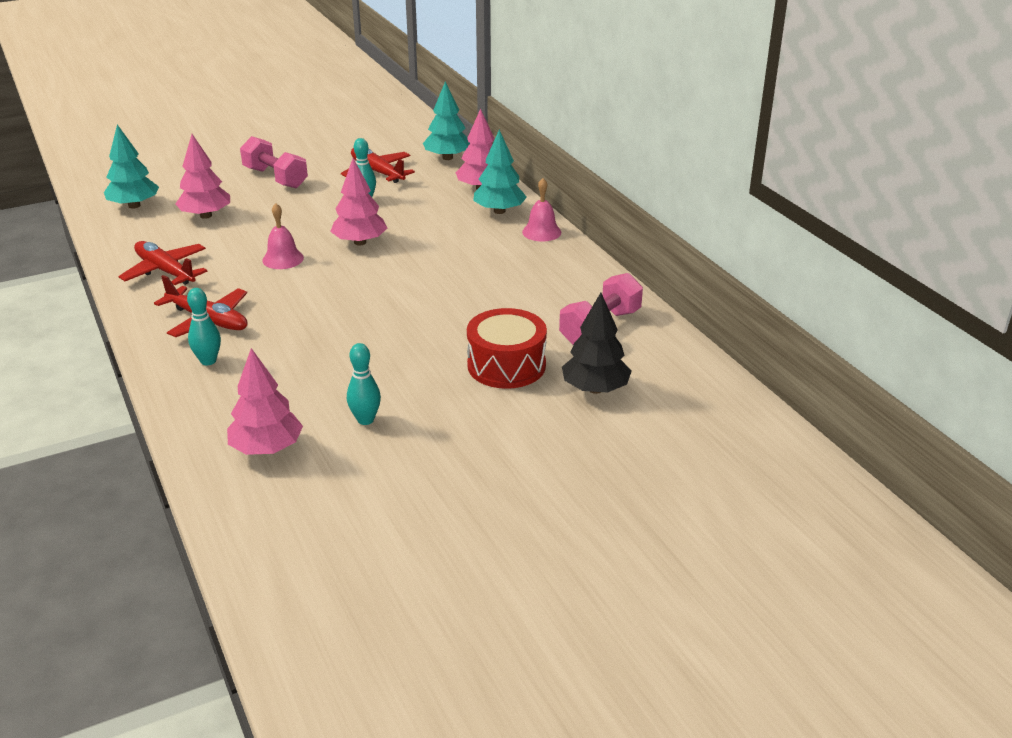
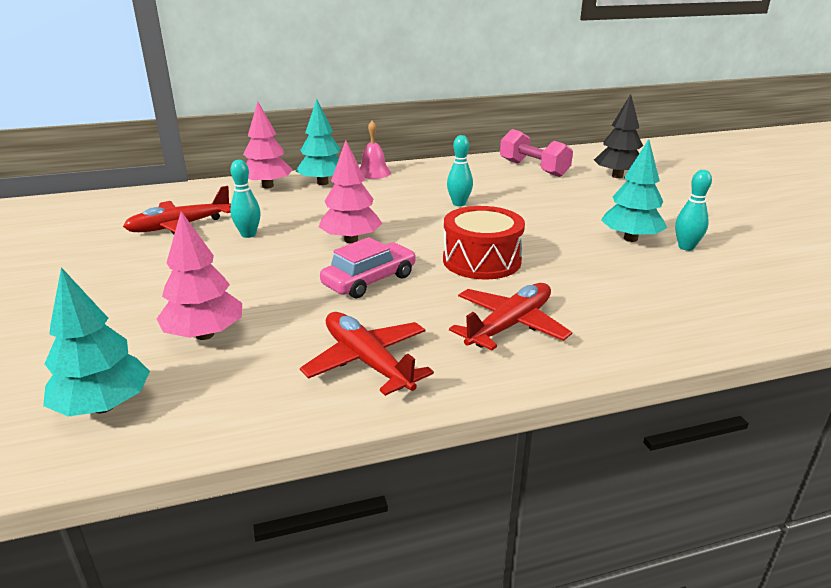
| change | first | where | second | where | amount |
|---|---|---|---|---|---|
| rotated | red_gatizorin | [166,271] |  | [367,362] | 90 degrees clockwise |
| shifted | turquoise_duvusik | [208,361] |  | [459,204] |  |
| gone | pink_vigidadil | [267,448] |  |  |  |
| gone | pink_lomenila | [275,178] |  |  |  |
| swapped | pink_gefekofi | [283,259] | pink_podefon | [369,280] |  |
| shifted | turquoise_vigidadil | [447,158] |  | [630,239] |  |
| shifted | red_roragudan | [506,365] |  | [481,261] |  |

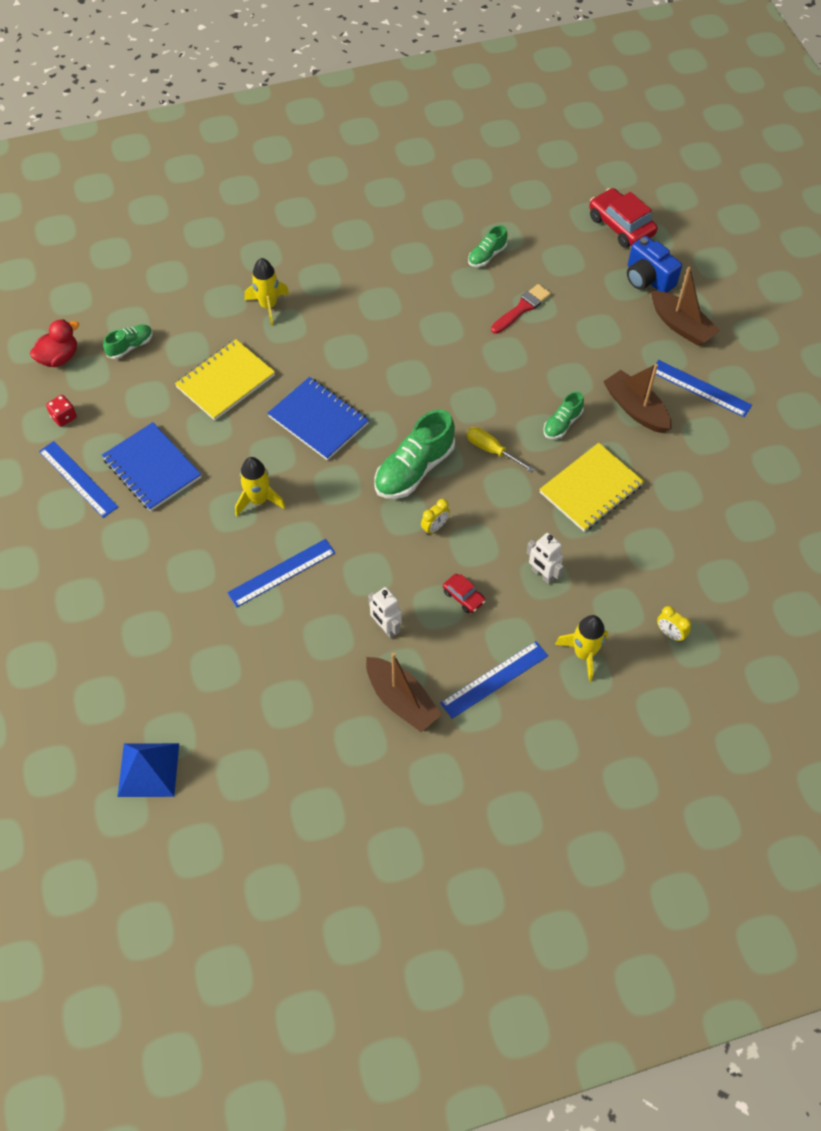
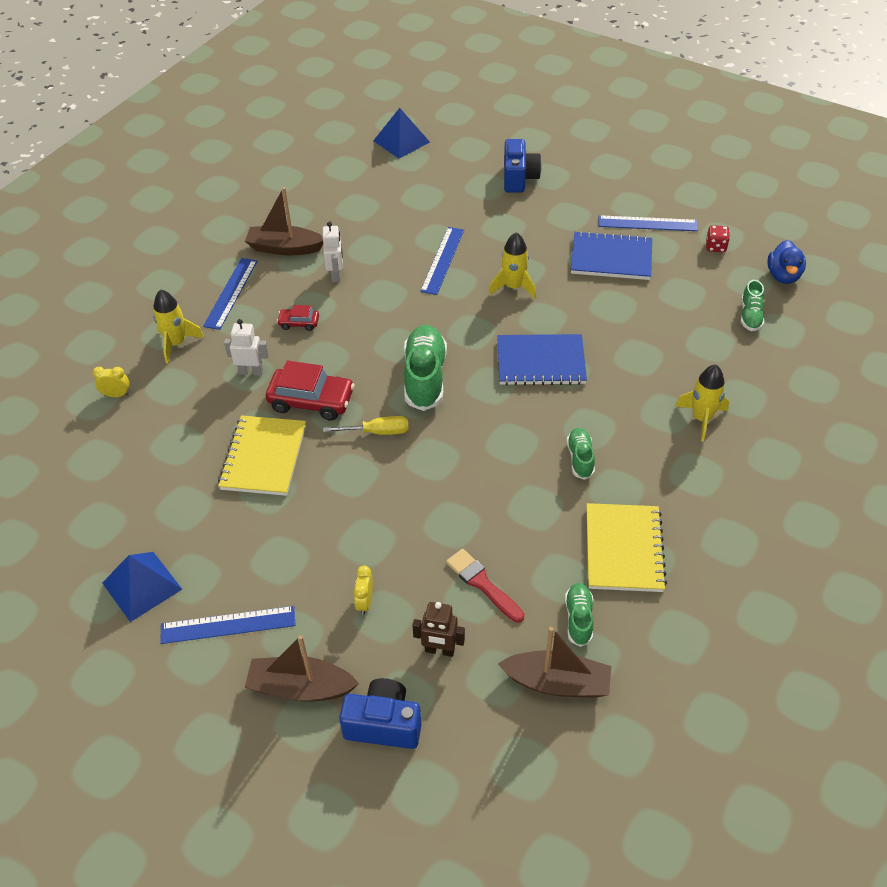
| change | first | where | second | where | amount |
|---|---|---|---|---|---|
| repainted | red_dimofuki | [59,358] | blue_dimofuki | [783,276] |  |
| shifted | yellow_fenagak | [225,381] |  | [624,549] |  |
| rotated | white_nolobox | [386,628] |  | [336,275] | 75 degrees clockwise |
| shifted | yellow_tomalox | [435,527] |  | [365,602] |  |
| rotated | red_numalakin | [522,308] |  | [482,583] | 135 degrees clockwise |
| shifted | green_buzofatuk | [562,424] |  | [580,458] |  |
| shifted | red_podefon | [621,226] |  | [311,401] |  |
| shifted | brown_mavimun | [635,409] |  | [557,682] |  |
| new |  |  | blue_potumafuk | [142,586] |  |
| new |  |  | brown_nolobox | [439,650] |  |
| new |  |  | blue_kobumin | [519,178] |  |

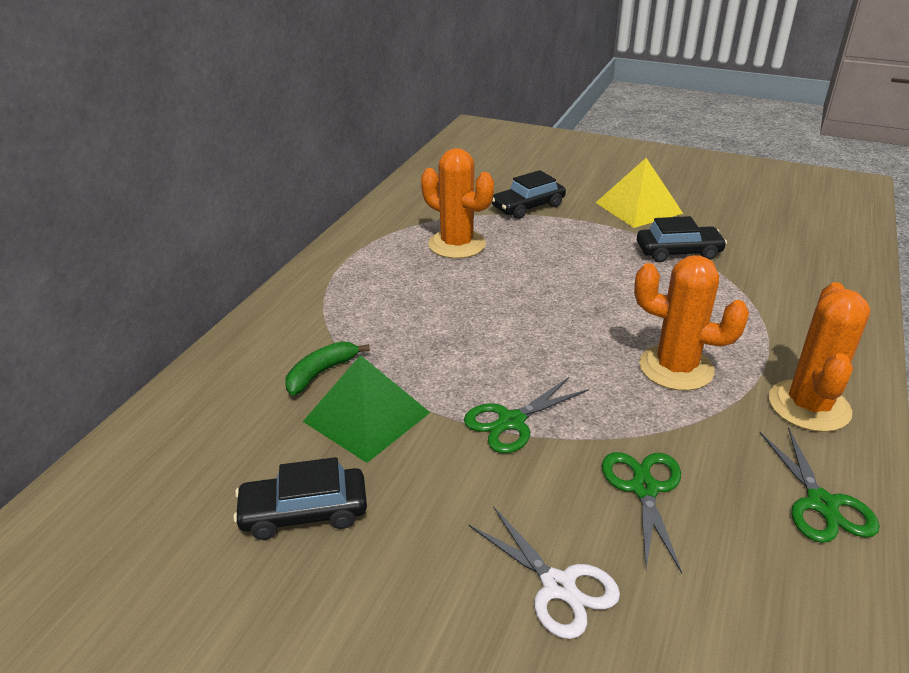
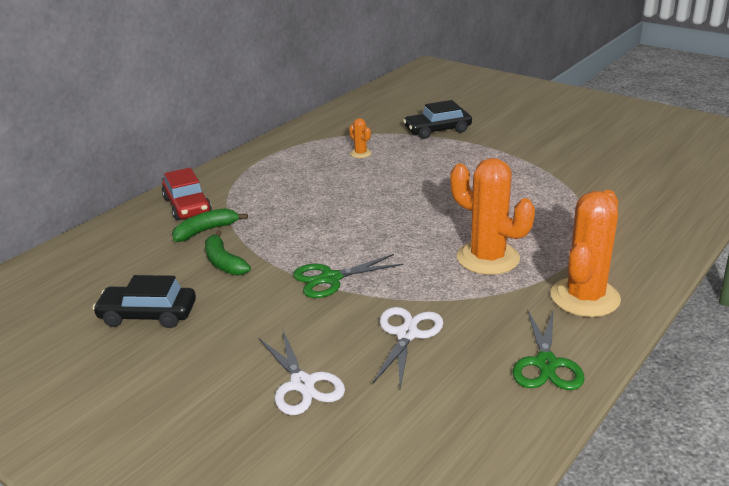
| change | first | where | second | where | amount |
|---|---|---|---|---|---|
| swapped | green_potumafuk | [366,416] | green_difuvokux | [223,262] |  |
| scaled | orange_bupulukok | [457,244] |  | [360,153] | x0.44 |
| gone | yellow_potumafuk | [638,208] |  |  |  |
| repainted | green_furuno | [644,488] | white_furuno | [407,334] |  |
| gone | black_podefon | [678,252] |  |  |  |
| new |  |  | red_podefon | [187,206] |  |

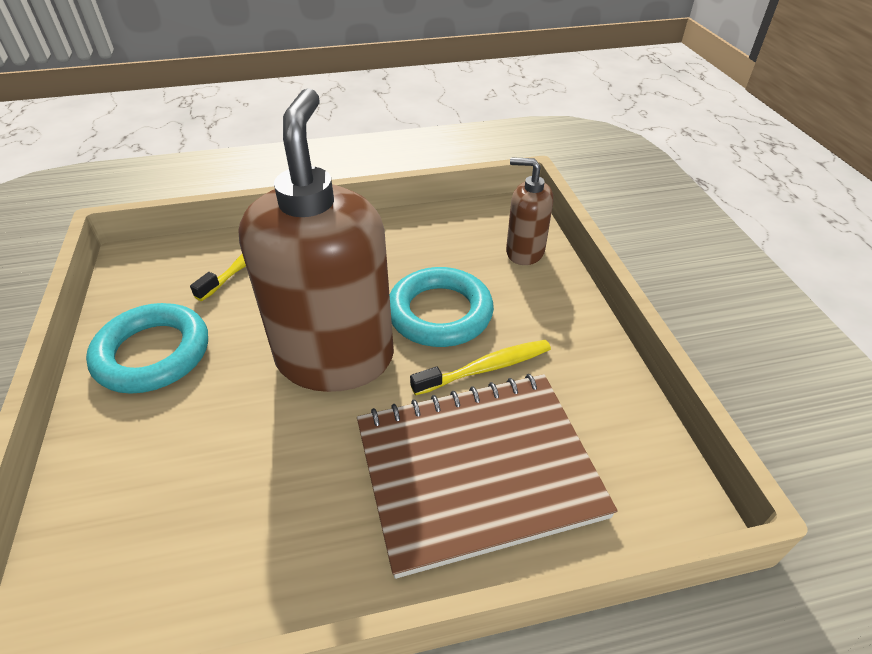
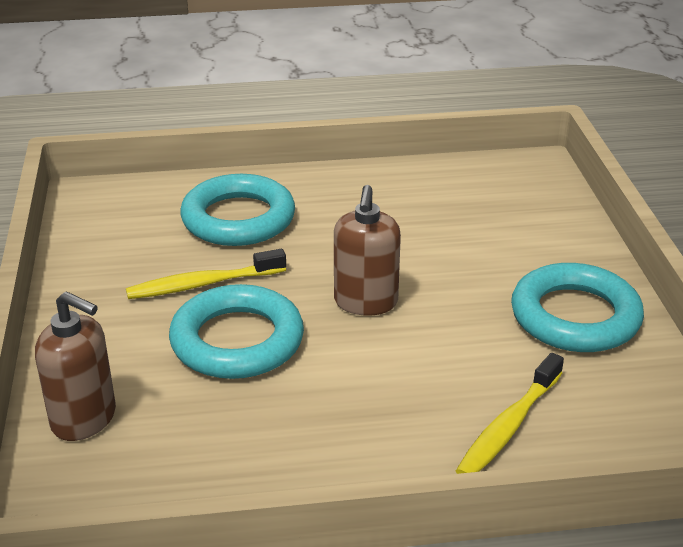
| change | first | where | second | where | amount |
|---|---|---|---|---|---|
| scaled | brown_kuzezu | [335,357] |  | [365,302] | x0.49 |
| swapped | brown_fenagak | [477,469] | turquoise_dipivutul | [238,219] |  |

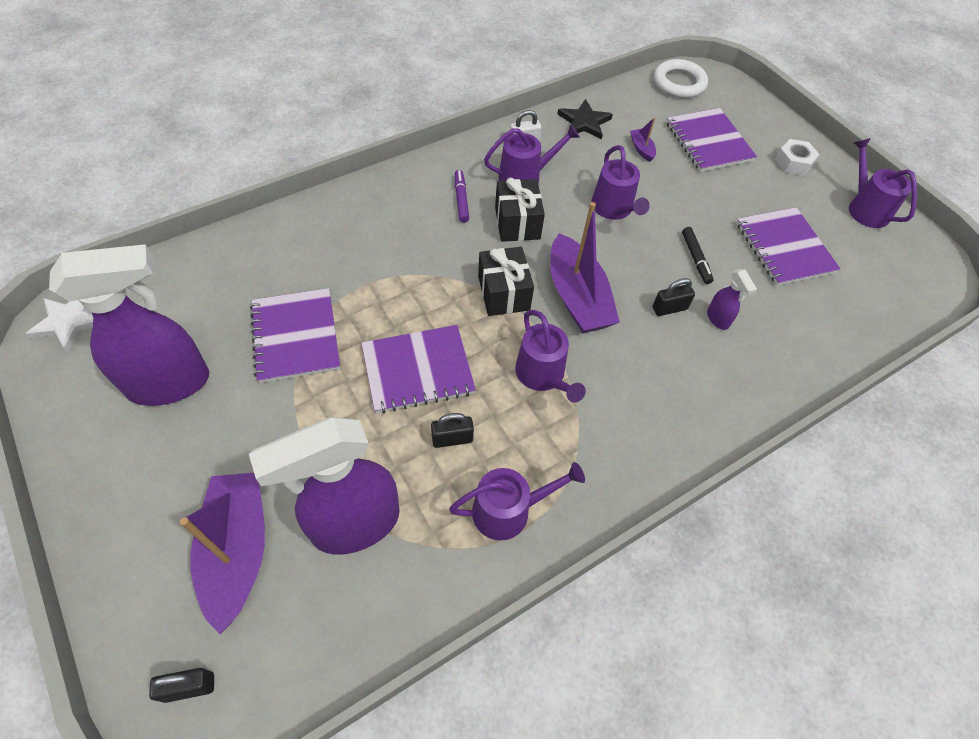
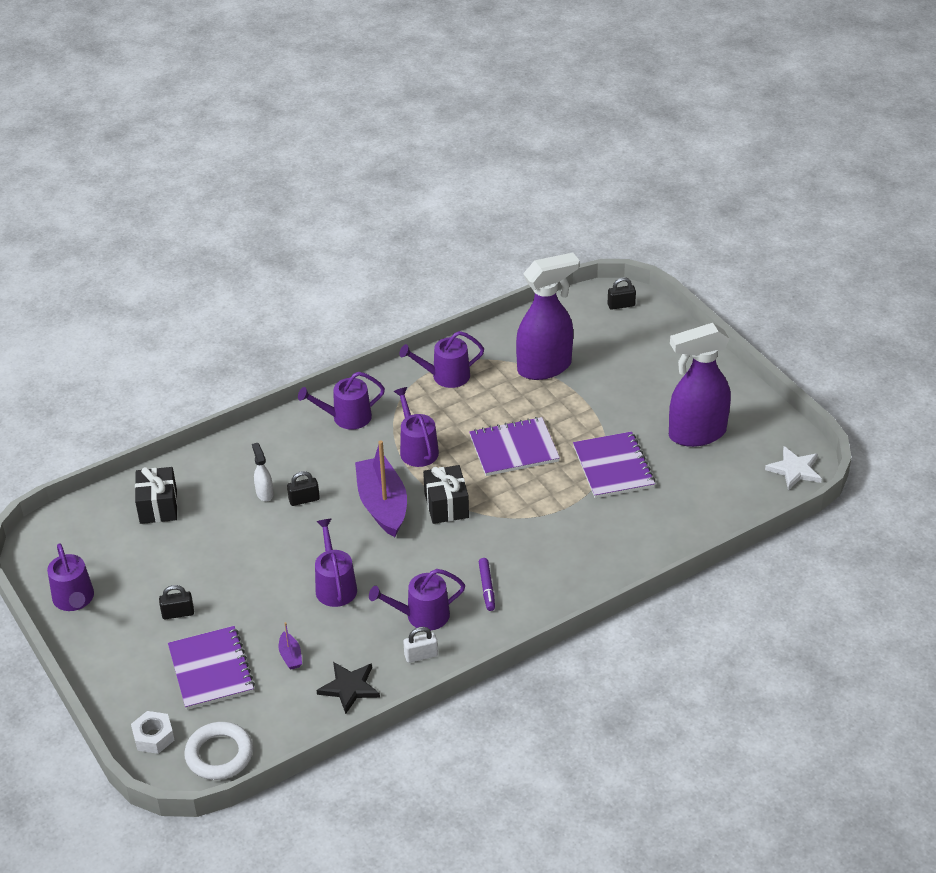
| change | first | where | second | where | amount |
|---|---|---|---|---|---|
| gone | purple_mavimun | [237,551] |  |  |  |
| shifted | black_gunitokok | [452,439] |  | [178,613] |  |
| shifted | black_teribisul | [517,223] |  | [158,506] |  |
| gone | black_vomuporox | [695,258] |  |  |  |
| repainted | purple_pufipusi | [718,319] | white_pufipusi | [264,493] |  |
| gone | purple_fenagak | [784,248] |  |  |  |
| shifted | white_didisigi | [793,162] |  | [153,737] |  |
| new |  |  | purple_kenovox | [347,417] |  |

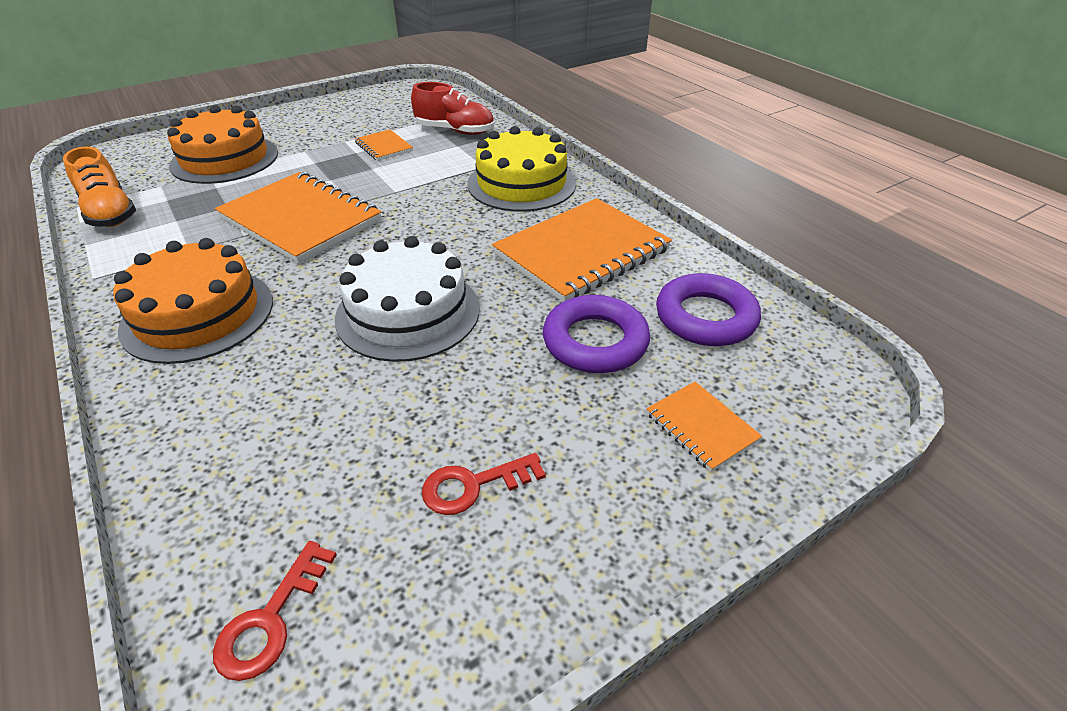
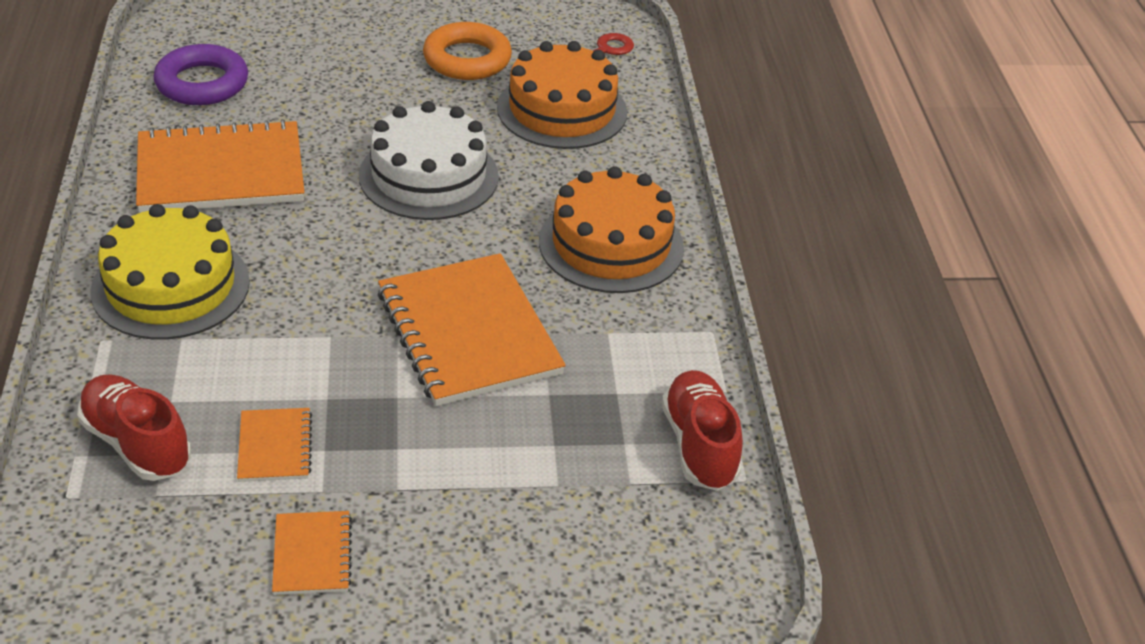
| change | first | where | second | where | amount |
|---|---|---|---|---|---|
| repainted | orange_buzofatuk | [110,213] | red_buzofatuk | [699,445] |  |
| shifted | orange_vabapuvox | [225,159] |  | [562,110] |  |
| swapped | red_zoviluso | [474,485] | orange_dipivutul | [467,59] |  |
| gone | purple_dipivutul | [595,341] |  |  |  |
| shifted | orange_fenagak | [701,427] |  | [312,555] |  |

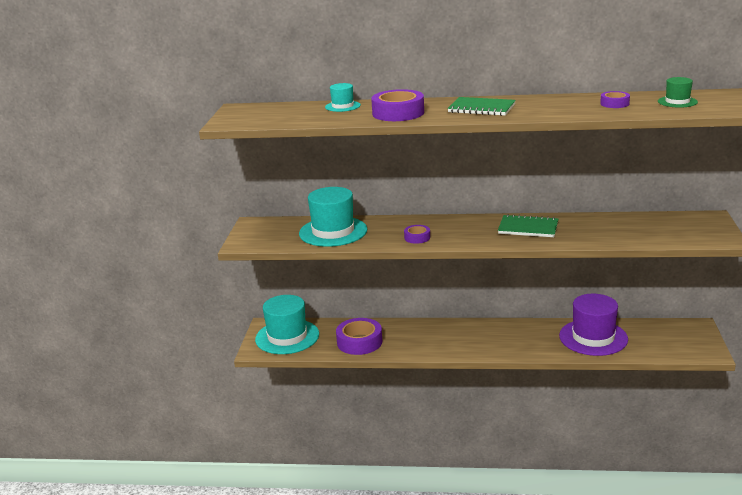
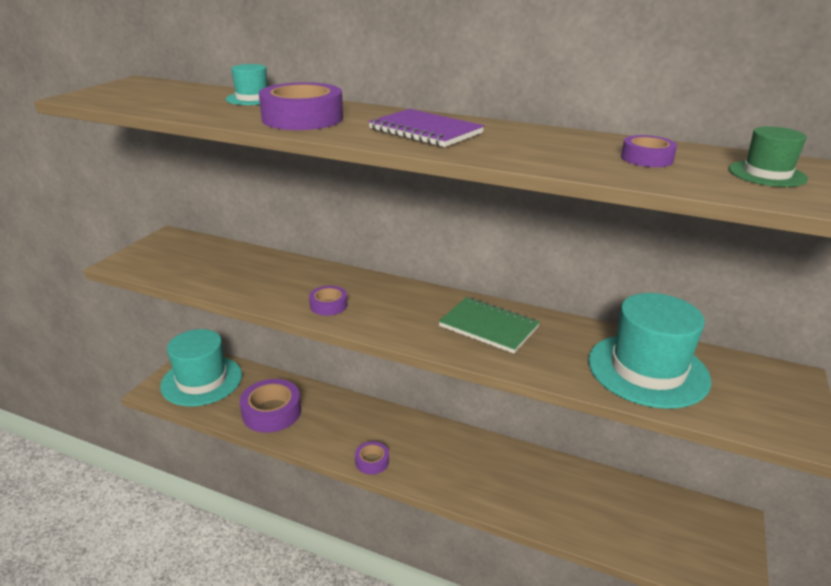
| change | first | where | second | where | amount |
|---|---|---|---|---|---|
| shifted | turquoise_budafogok | [333,232] |  | [647,370] |  |
| repainted | green_fenagak | [481,108] | purple_fenagak | [425,131] |  |
| gone | purple_budafogok | [593,337] |  |  |  |
| new |  |  | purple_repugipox | [372,461] |  |

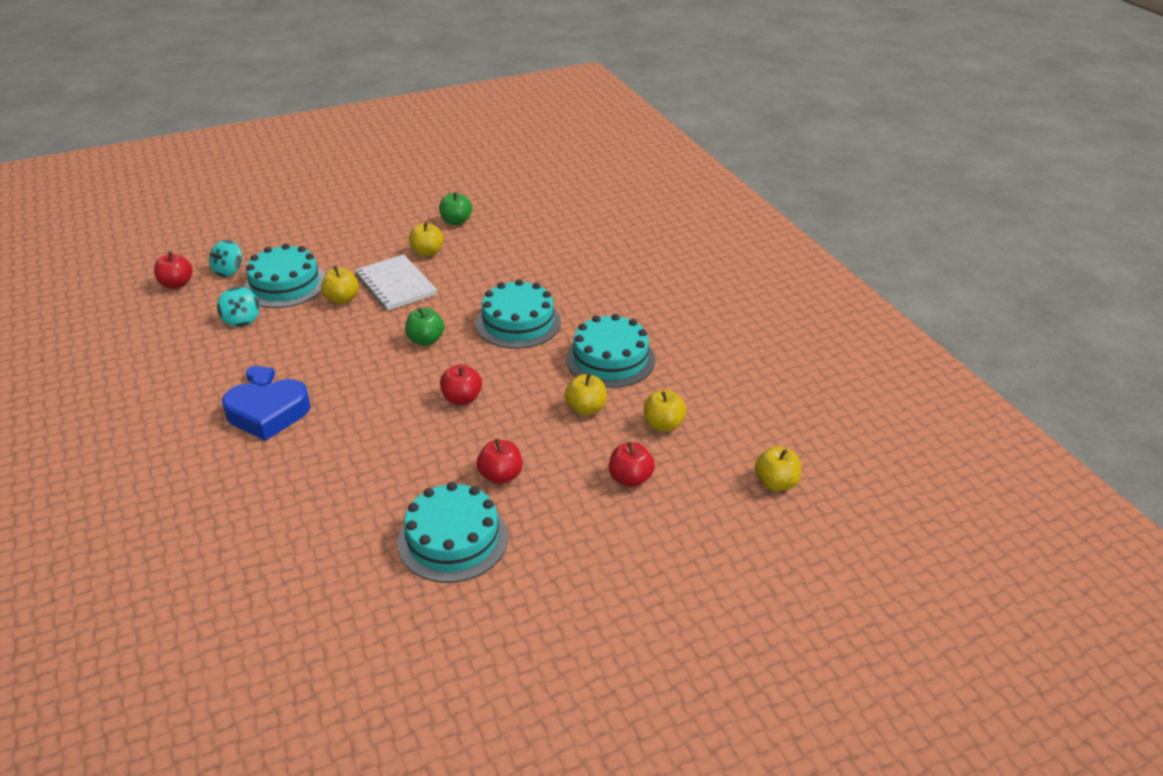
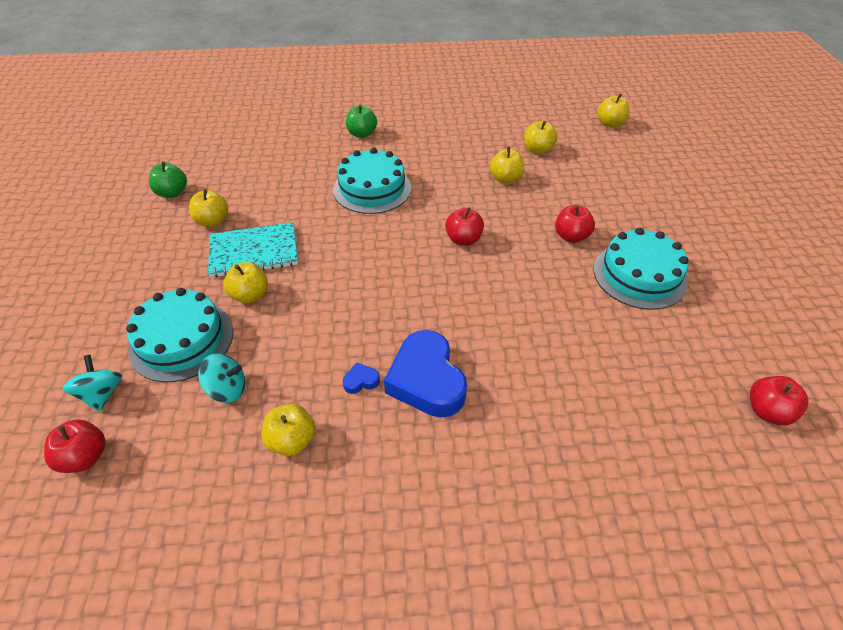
| change | first | where | second | where | amount |
|---|---|---|---|---|---|
| rotated | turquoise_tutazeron | [229,271] |  | [102,394] | 150 degrees counterclockwise |
| rotated | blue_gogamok | [268,414] |  | [426,380] | 150 degrees clockwise |
| repainted | white_fenagak | [395,284] | turquoise_fenagak | [254,252] |  |
| shifted | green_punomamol | [426,340] |  | [362,134] |  |
| gone | turquoise_vabapuvox | [610,359] |  |  |  |
| shifted | red_punomamol | [630,479] |  | [767,411] |  |
| new |  |  | yellow_punomamol | [292,440] |  |

